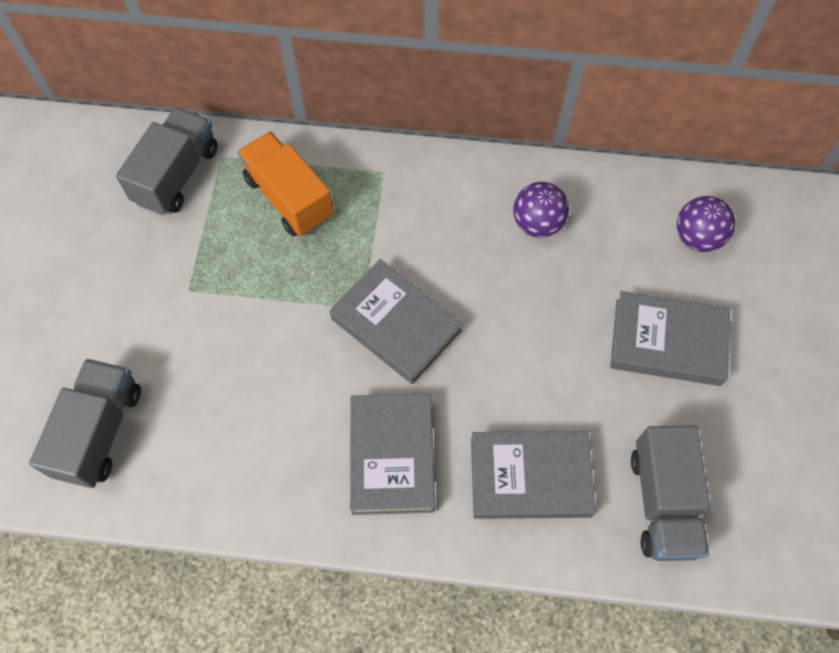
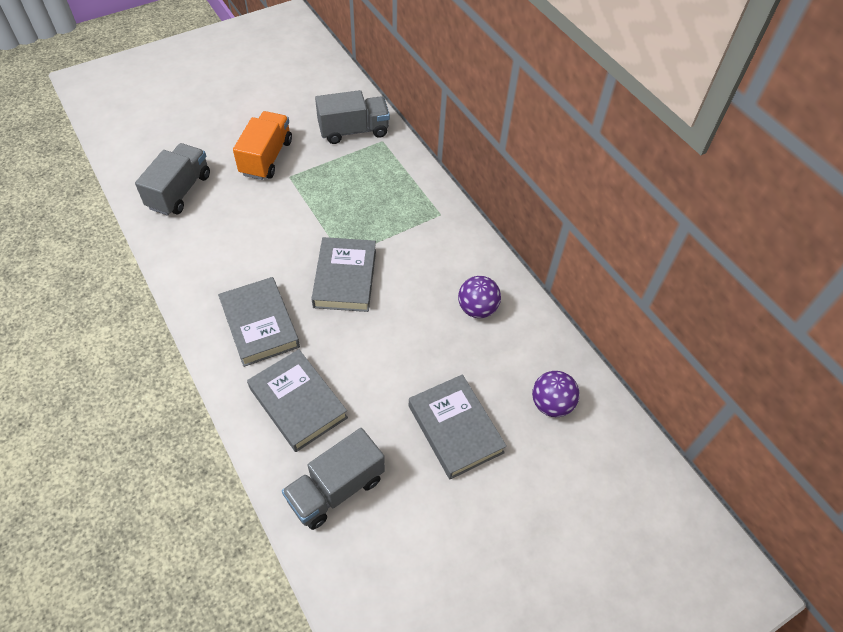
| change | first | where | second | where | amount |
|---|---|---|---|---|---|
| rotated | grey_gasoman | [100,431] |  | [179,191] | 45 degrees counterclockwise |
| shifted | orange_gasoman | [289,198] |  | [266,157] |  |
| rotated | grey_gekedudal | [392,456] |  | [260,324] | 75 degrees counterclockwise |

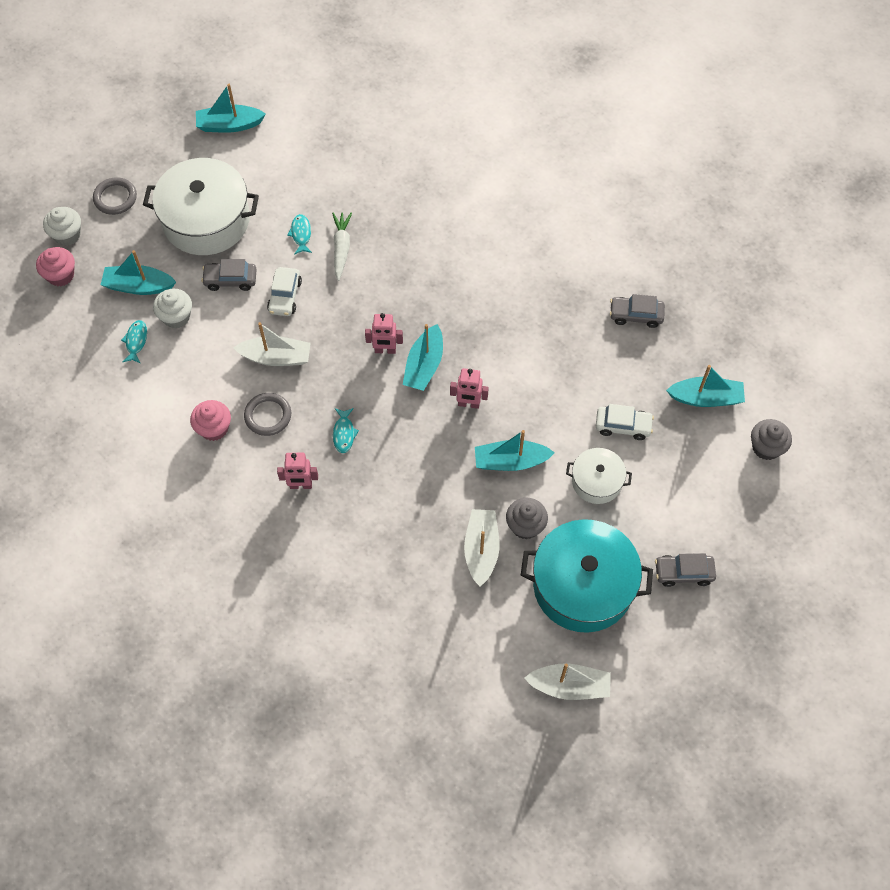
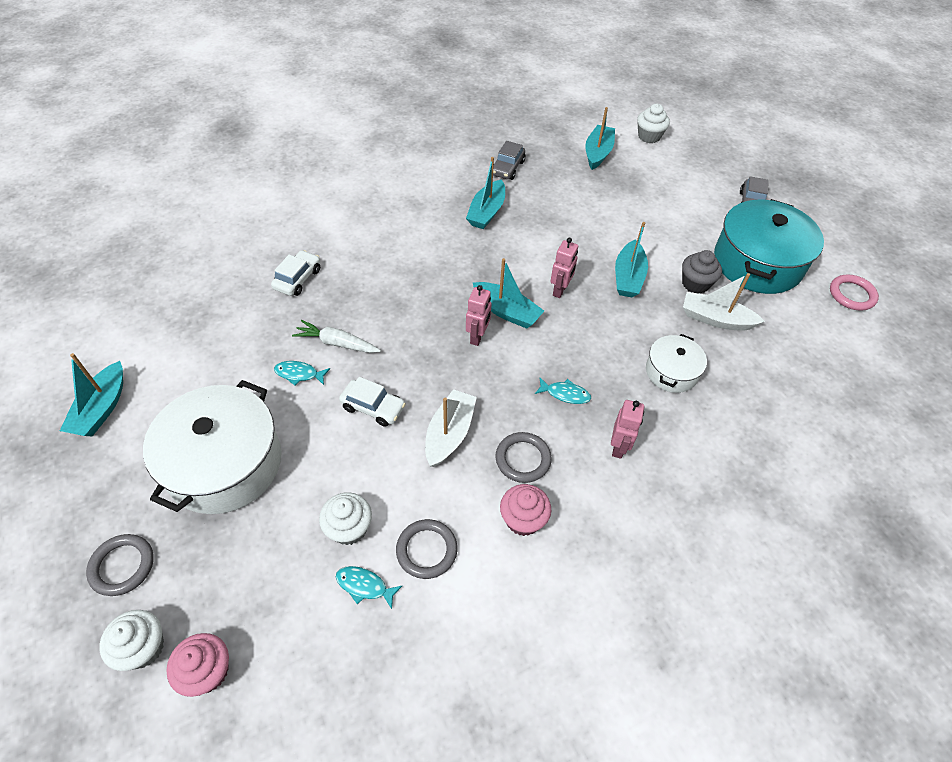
| change | first | where | second | where | amount |
|---|---|---|---|---|---|
| shifted | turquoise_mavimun | [139,286] |  | [487,212] |  |
| gone | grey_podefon | [230,280] |  |  |  |
| swapped | white_mavimun | [569,686] | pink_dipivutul | [852,295] |  |
| shifted | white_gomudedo | [596,481] |  | [671,372] |  |
| shifted | white_podefon | [623,426] |  | [298,279] |  |
| repainted | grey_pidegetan | [766,447] | white_pidegetan | [649,136] |  |
| new |  |  | grey_dipivutul | [426,550] |  |

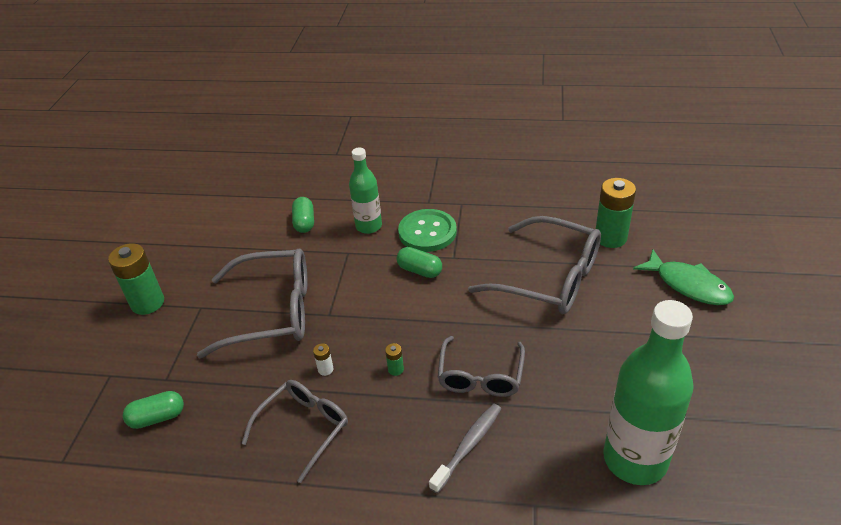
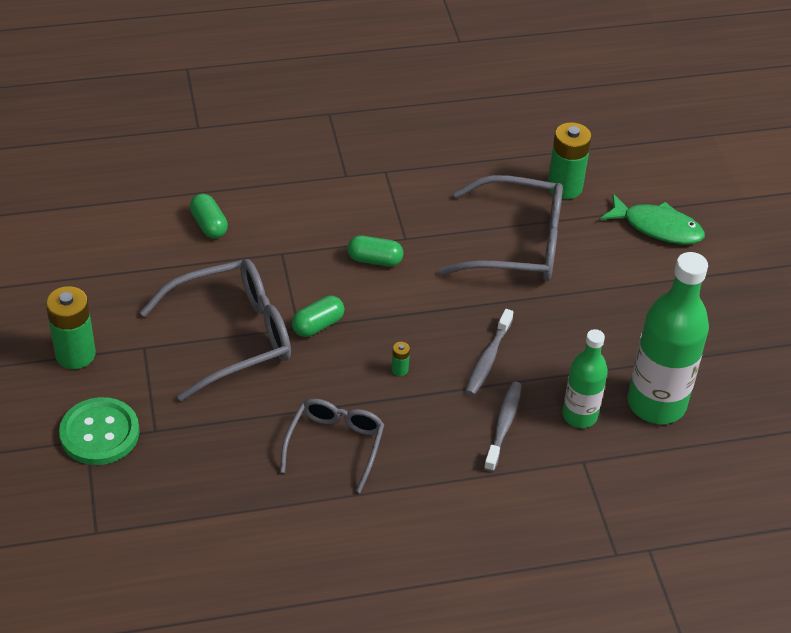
| change | first | where | second | where | amount |
|---|---|---|---|---|---|
| shifted | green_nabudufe | [157,417] |  | [318,325] |  |
| gone | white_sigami | [325,369] |  |  |  |
| shifted | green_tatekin | [369,226] |  | [579,415] |  |
| shifted | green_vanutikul | [427,232] |  | [99,433] |  |
| swapped | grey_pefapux | [480,376] | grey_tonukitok | [488,359] |  |

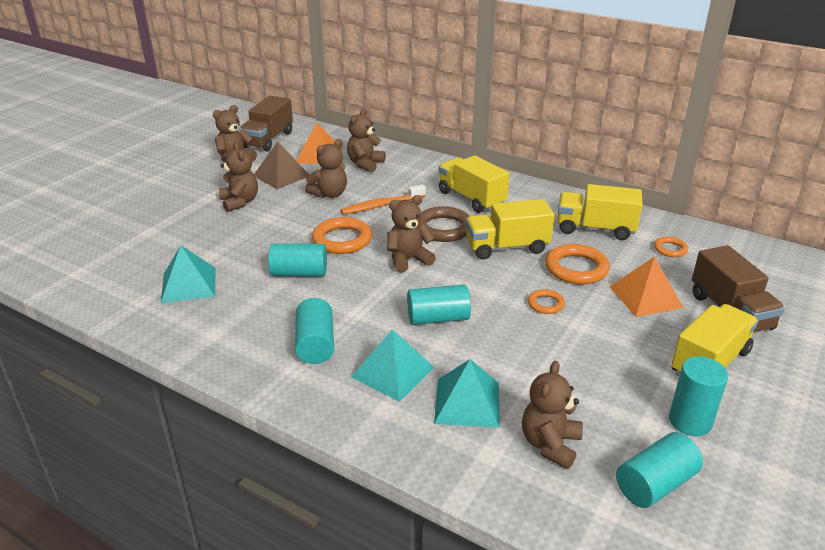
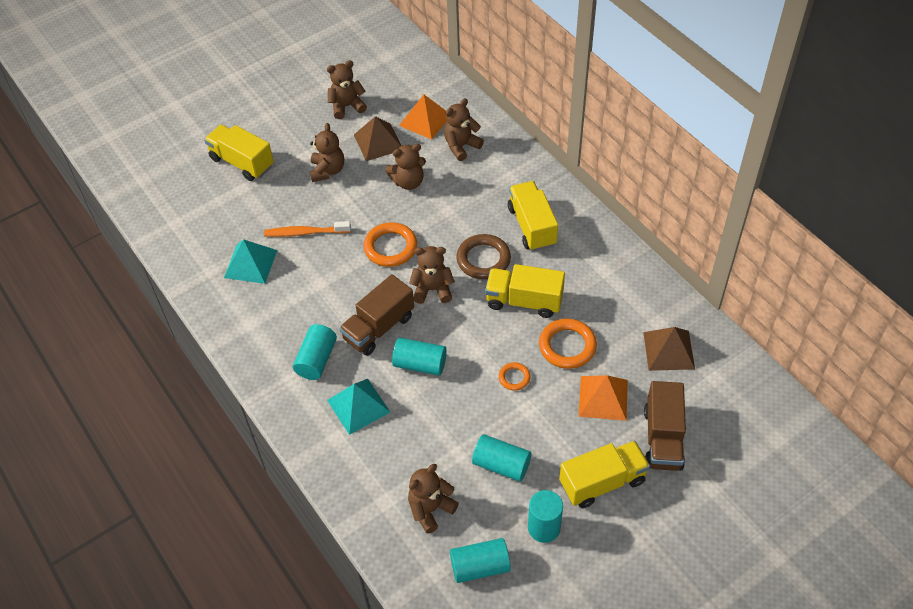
| change | first | where | second | where | amount |
|---|---|---|---|---|---|
| shifted | brown_gasoman | [268,140] |  | [379,327] |  |
| shifted | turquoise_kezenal | [299,273] |  | [501,464] |  |
| shifted | orange_tonukitok | [382,205] |  | [306,233] |  |
| gone | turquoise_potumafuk | [467,402] |  |  |  |
| shifted | yellow_gasoman | [595,229] |  | [242,162] |  |
| swapped | orange_dipivutul | [670,249] | brown_potumafuk | [669,350] |  |

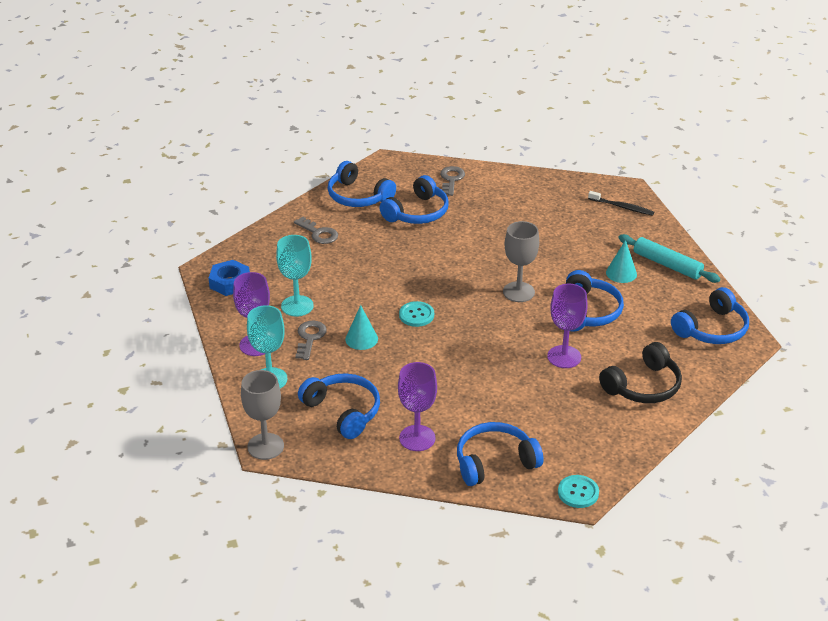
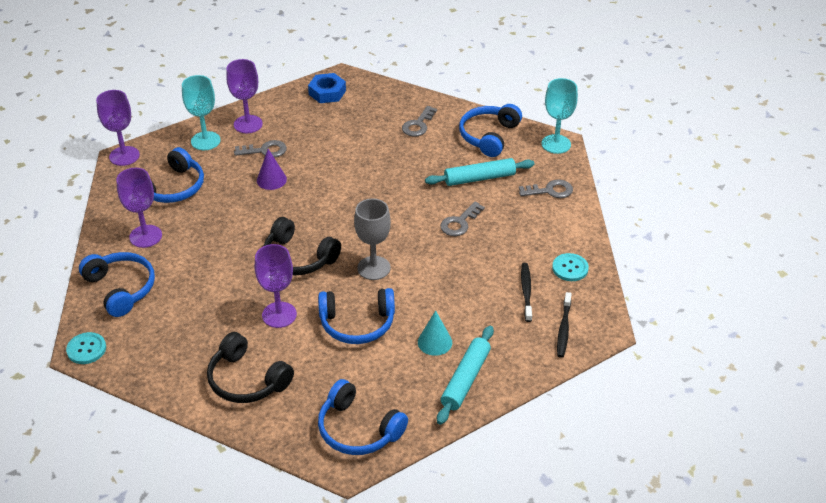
| change | first | where | second | where | amount |
|---|---|---|---|---|---|
| repainted | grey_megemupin | [265,446] | purple_megemupin | [124,156] |  |
| shifted | turquoise_megemupin | [297,306] |  | [556,144] |  |
| repainted | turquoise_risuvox | [361,339] | purple_risuvox | [271,180] |  |
| swapped | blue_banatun | [417,212] | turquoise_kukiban | [479,178] |  |
| shifted | turquoise_vanutikul | [416,315] |  | [570,268] |  |
| new |  |  | black_banatun | [298,258] |  |
| new |  |  | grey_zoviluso | [459,223] |  |
| new |  |  | black_tonukitok | [526,291] |  |

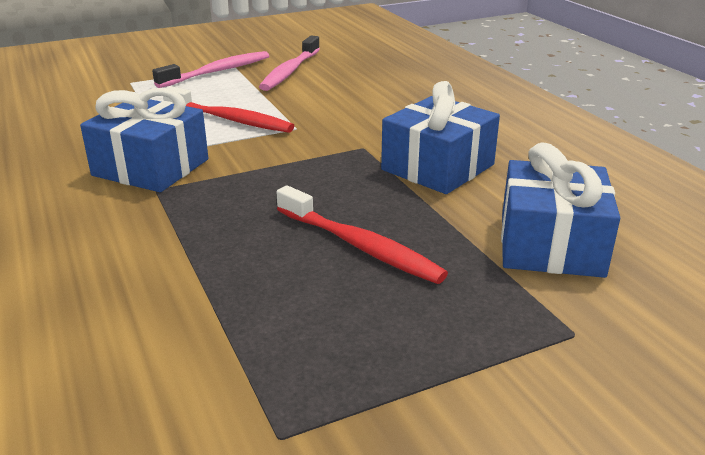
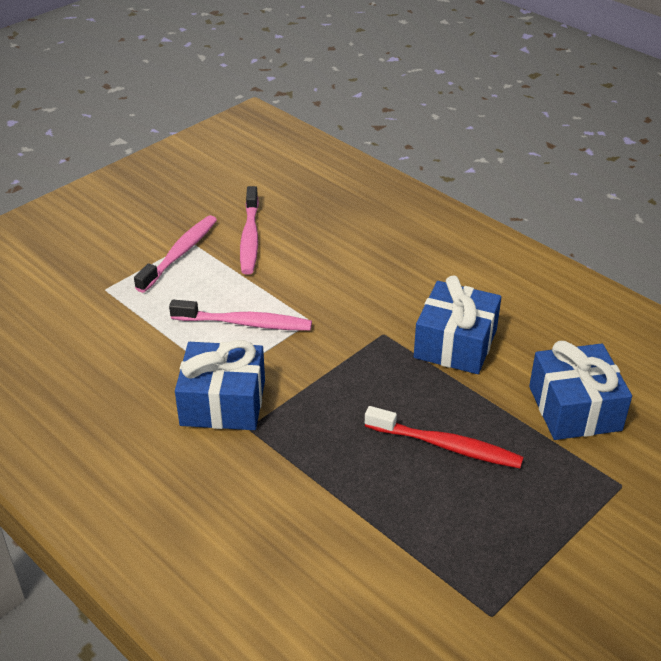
| change | first | where | second | where | amount |
|---|---|---|---|---|---|
| repainted | red_tonukitok | [230,120] | pink_tonukitok | [245,323] |  |

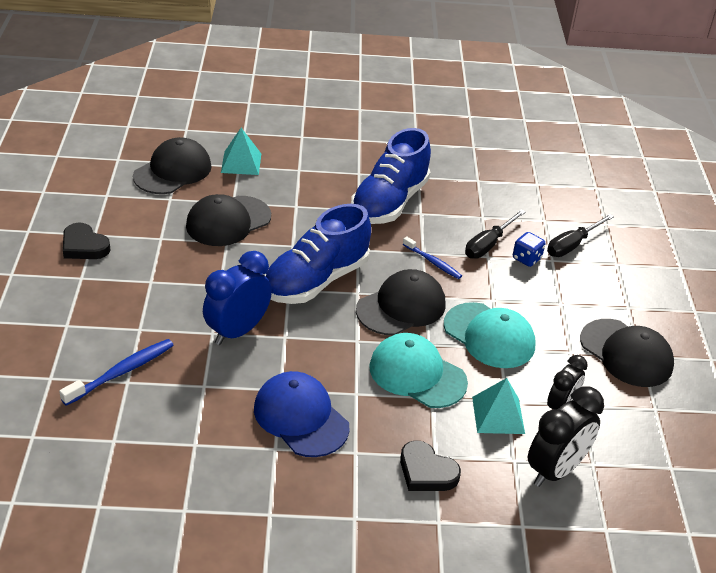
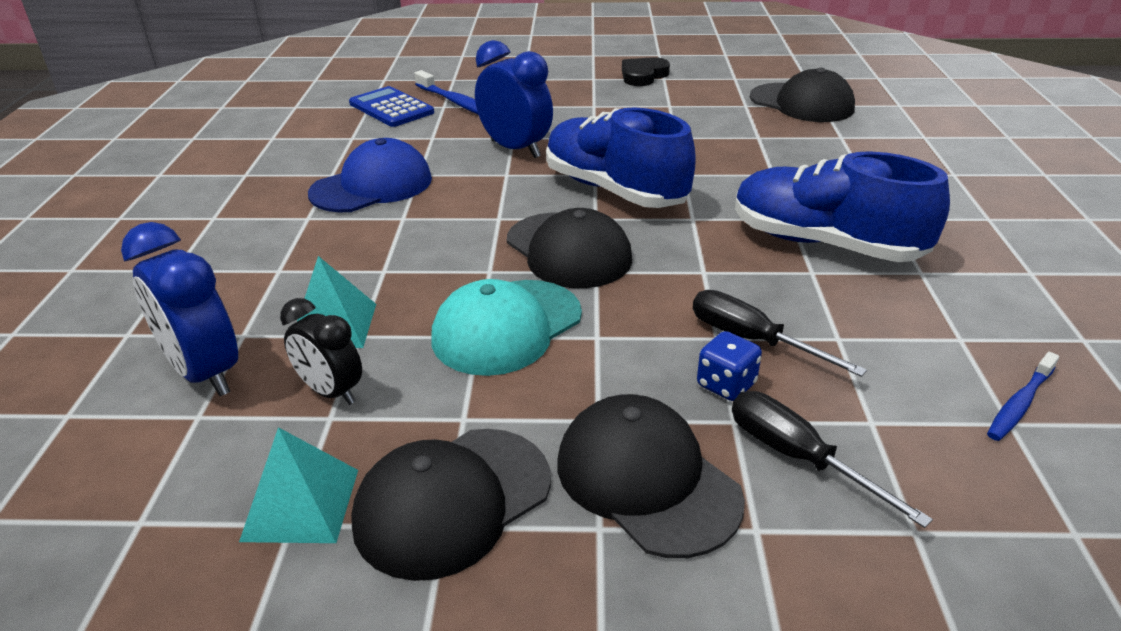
| change | first | where | second | where | amount |
|---|---|---|---|---|---|
| shifted | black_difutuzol | [228,221] |  | [646,479] |  |
| shifted | turquoise_potumafuk | [241,163] |  | [301,504] |  |
| gone | turquoise_difutuzol | [417,374] |  |  |  |
| gone | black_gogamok | [426,471] |  |  |  |
| shifted | blue_tonukitok | [433,262] |  | [1020,404] |  |
| repainted | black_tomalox | [555,470] | blue_tomalox | [205,373] |  |
| new |  |  | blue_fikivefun | [391,108] |  |

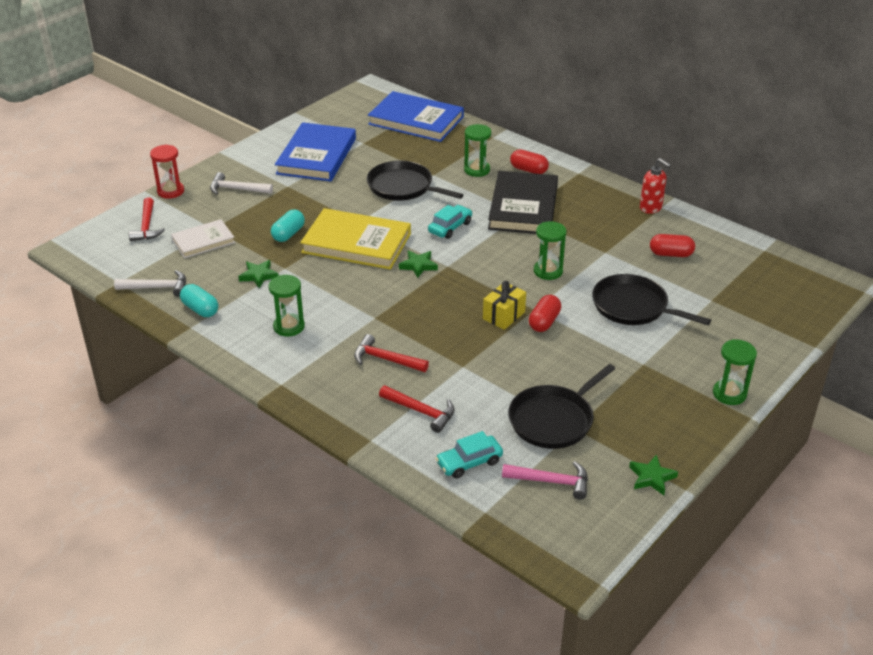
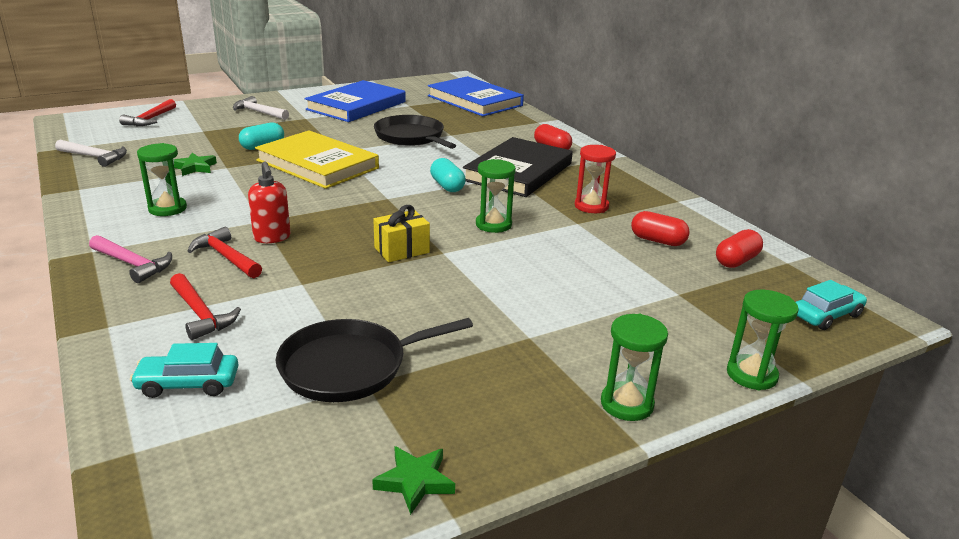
| change | first | where | second | where | amount |
|---|---|---|---|---|---|
| shifted | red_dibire | [170,191] |  | [591,206] |  |
| gone | white_gekedudal | [203,241] |  |  |  |
| shifted | turquoise_nabudufe | [200,309] |  | [447,186] |  |
| gone | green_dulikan | [418,265] |  |  |  |
| shifted | turquoise_podefon | [450,227] |  | [826,315] |  |
| shifted | green_dibire | [477,170] |  | [751,375] |  |
| shifted | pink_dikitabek | [551,481] |  | [133,264] |  |
| shifted | red_nabudufe | [544,322] |  | [736,261] |  |
| gone | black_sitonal | [633,307] |  |  |  |
| shifted | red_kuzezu | [651,208] |  | [272,238] |  |

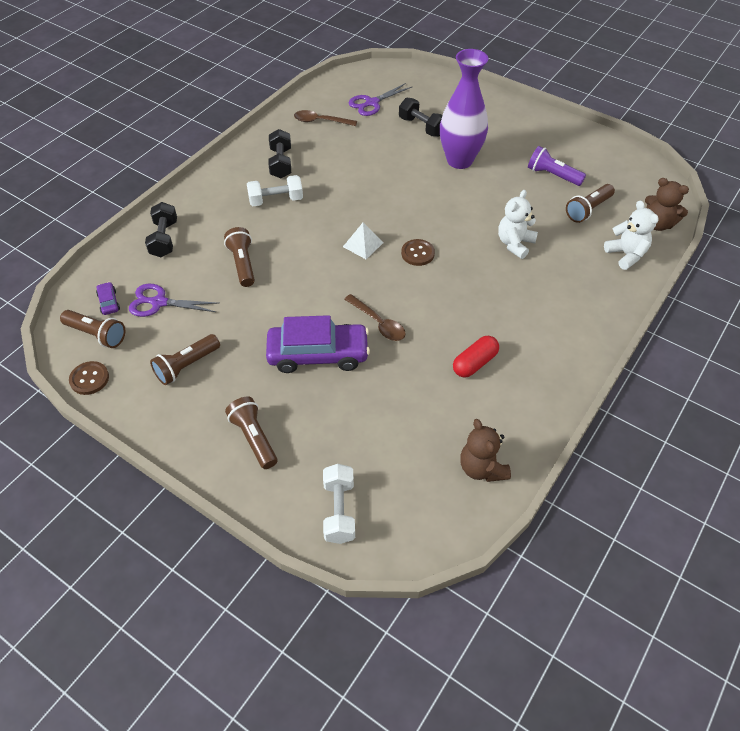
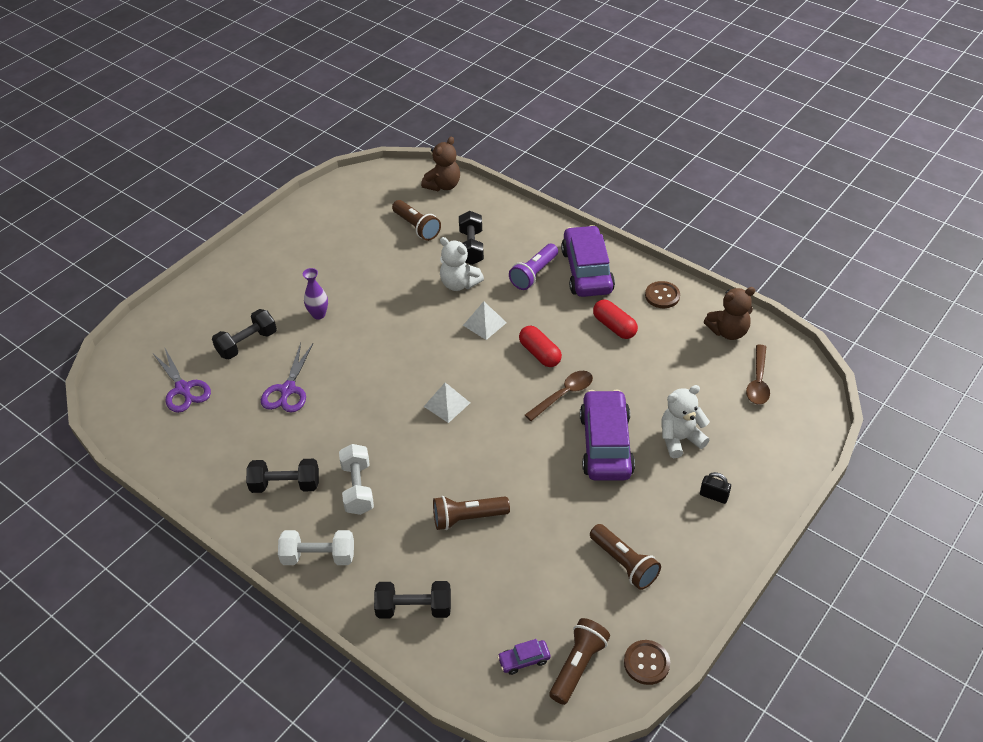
| change | first | where | second | where | amount |
|---|---|---|---|---|---|
| shifted | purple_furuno | [159,302] |  | [288,390] |  |
| swapped | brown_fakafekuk | [254,438] | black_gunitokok | [713,496] |  |
| shifted | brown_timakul | [320,121] |  | [758,381] |  |
| shifted | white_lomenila | [339,511] |  | [318,556] |  |
| shifted | brown_vanutikul | [417,253] |  | [662,296] |  |
| scaled | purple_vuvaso | [459,160] |  | [318,314] | x0.44 |
| shifted | purple_fakafekuk | [552,175] |  | [534,274] |  |
| shifted | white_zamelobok | [626,255] |  | [680,439] |  |
| new |  |  | black_lomenila | [471,247] |  |
| new |  |  | white_potumafuk | [484,324] |  |
| new |  |  | red_nabudufe | [540,353] |  |
| new |  |  | purple_podefon | [587,271] |  |

